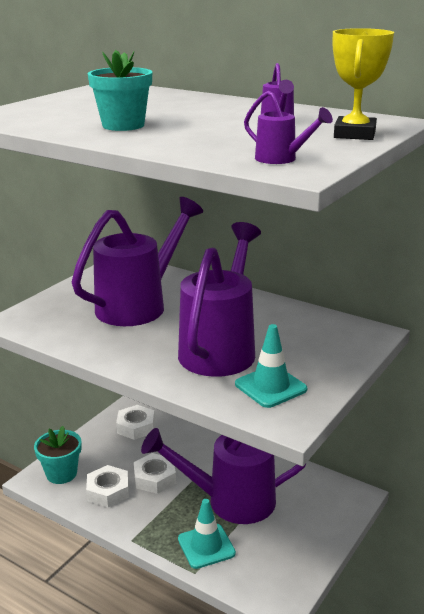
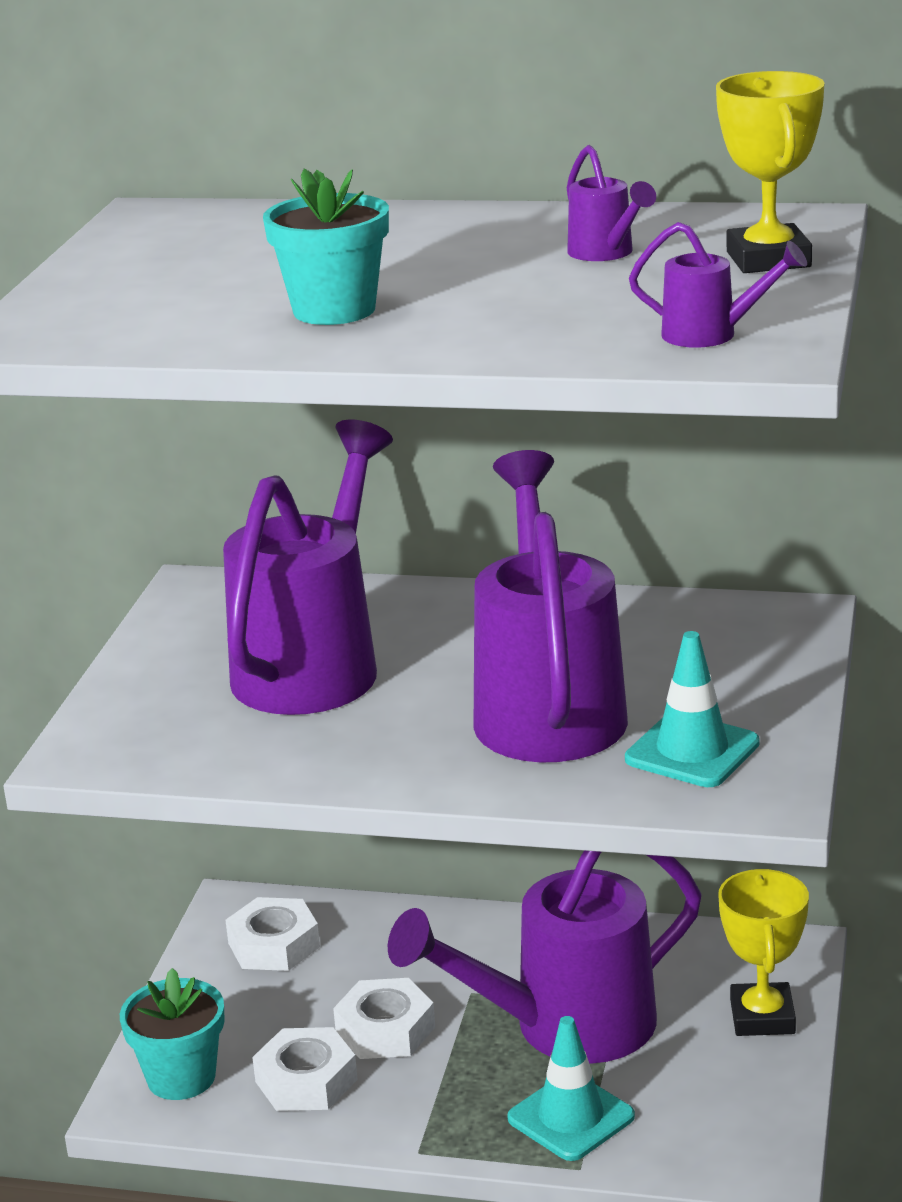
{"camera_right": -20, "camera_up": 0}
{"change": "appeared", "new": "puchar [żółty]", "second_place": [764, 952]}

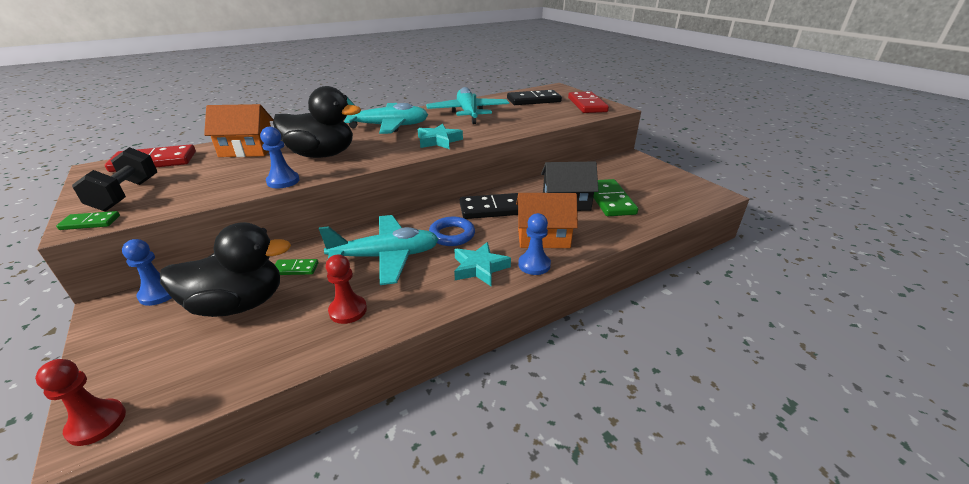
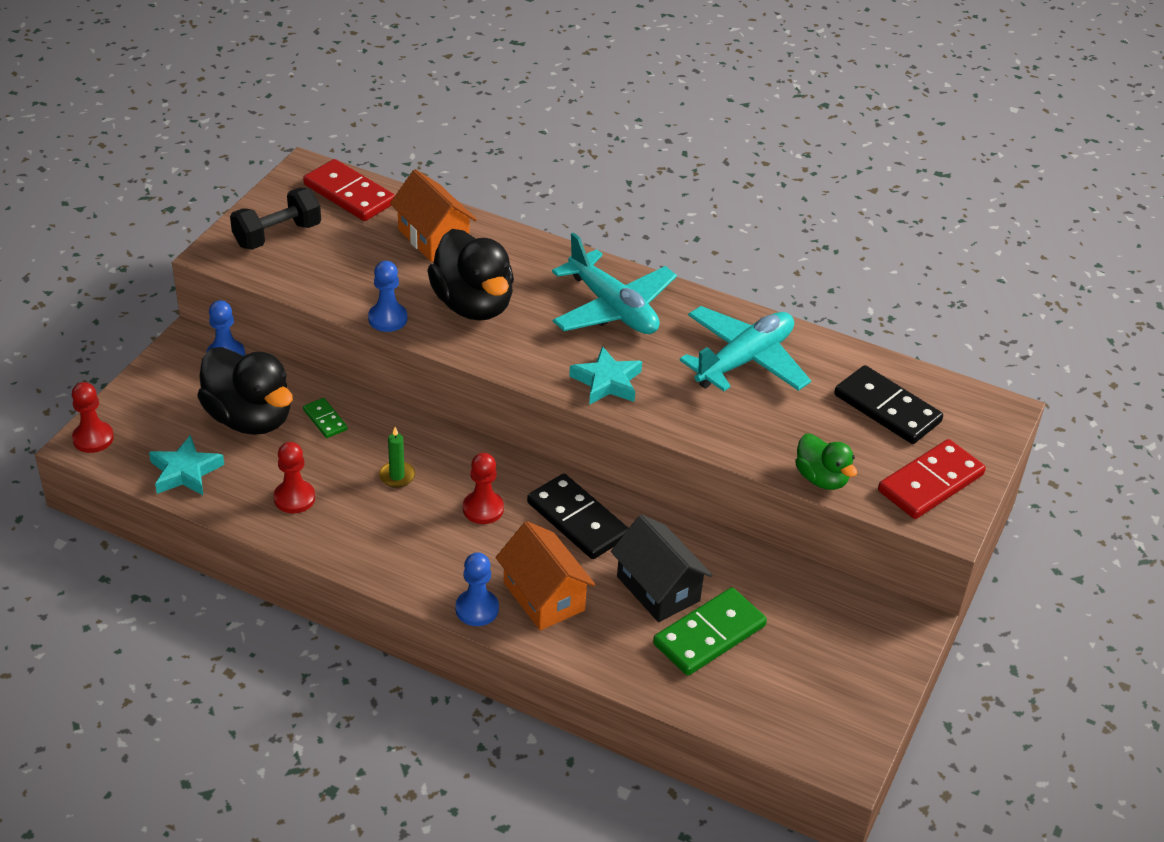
{"camera_right": 55, "camera_up": 10}
{"change": "missing", "old": "kostka domina [zielony]", "first_place": [88, 220]}
{"change": "exchanged", "old": "samolot [turkusowy]", "new": "świeca [zielony]", "first_place": [379, 250], "second_place": [397, 457]}
{"change": "exchanged", "old": "pierścień [niebieski]", "new": "pionek [czerwony]", "first_place": [452, 231], "second_place": [483, 488]}
{"change": "relocated", "old": "gwiazda [turkusowy]", "first_place": [482, 264], "second_place": [186, 465]}
{"change": "appeared", "new": "kaczka [zielony]", "second_place": [826, 462]}

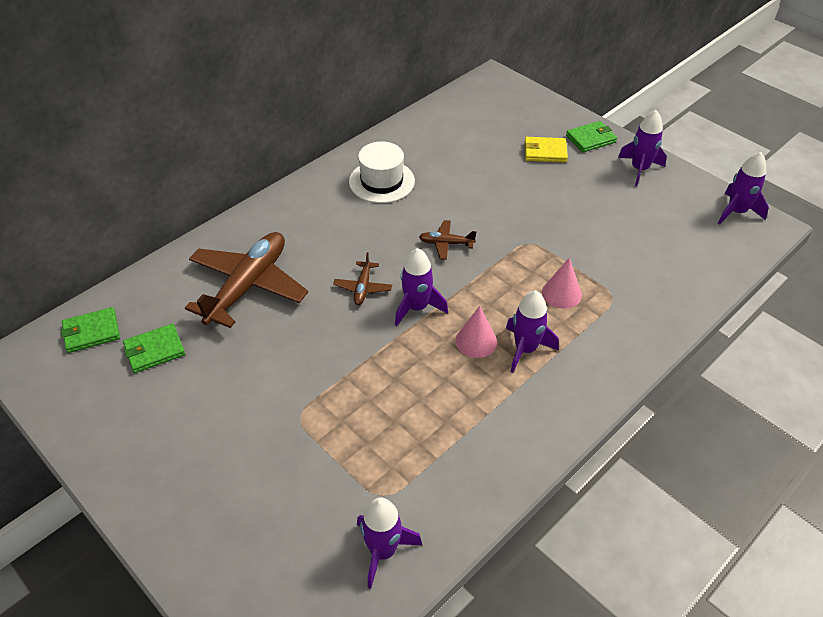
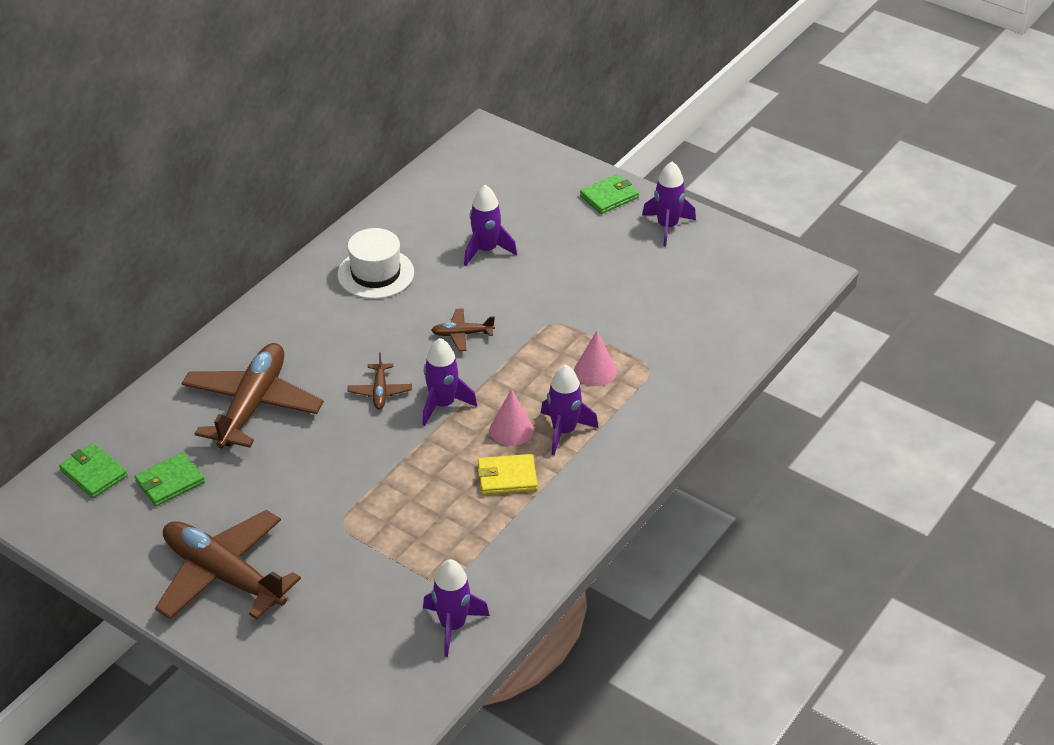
{"camera_right": -10, "camera_up": -5}
{"change": "spun", "old": "portfel [zielony]", "first_place": [90, 330], "second_place": [93, 470], "degrees": 75}
{"change": "relocated", "old": "portfel [żółty]", "first_place": [546, 150], "second_place": [508, 474]}
{"change": "relocated", "old": "rakieta [fioletowy]", "first_place": [743, 188], "second_place": [490, 225]}
{"change": "appeared", "new": "samolot [brązowy]", "second_place": [228, 564]}

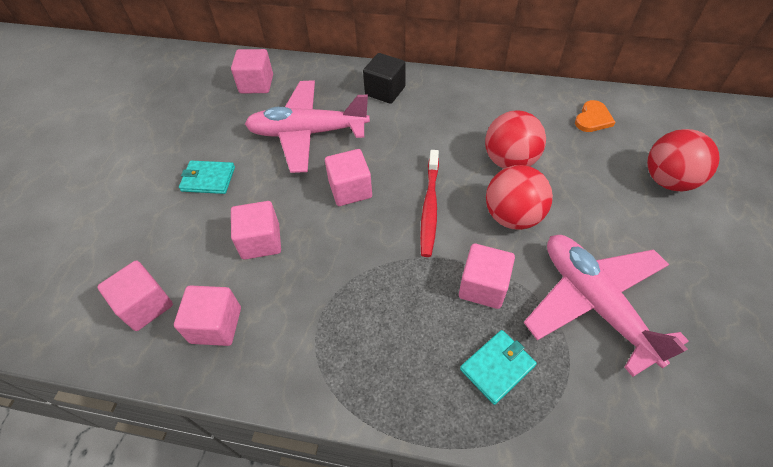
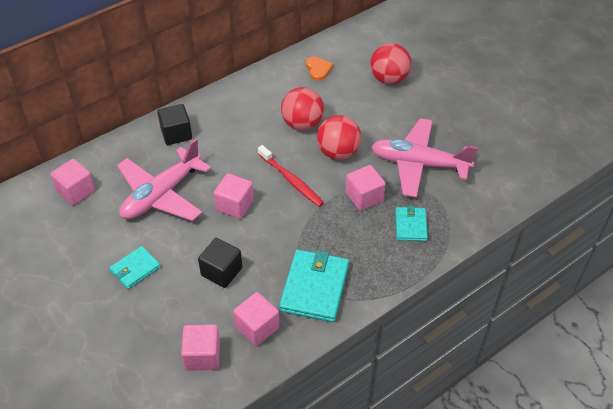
{"camera_right": -50, "camera_up": -5}
{"change": "colour", "old": "sześcian [różowy]", "new": "sześcian [czarny]", "first_place": [256, 230], "second_place": [220, 263]}
{"change": "appeared", "new": "portfel [turkusowy]", "second_place": [314, 286]}

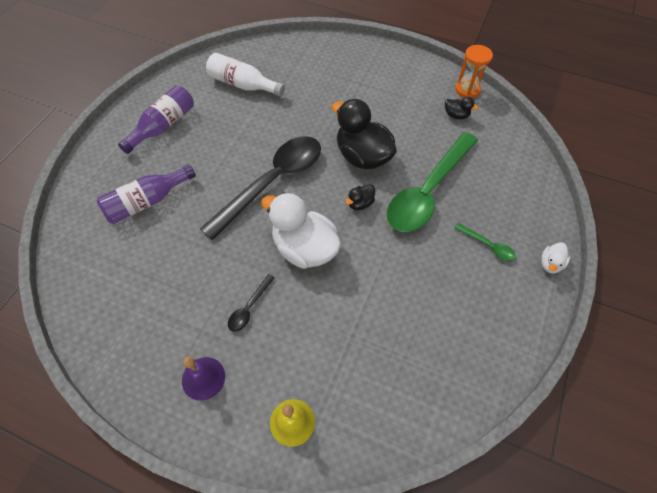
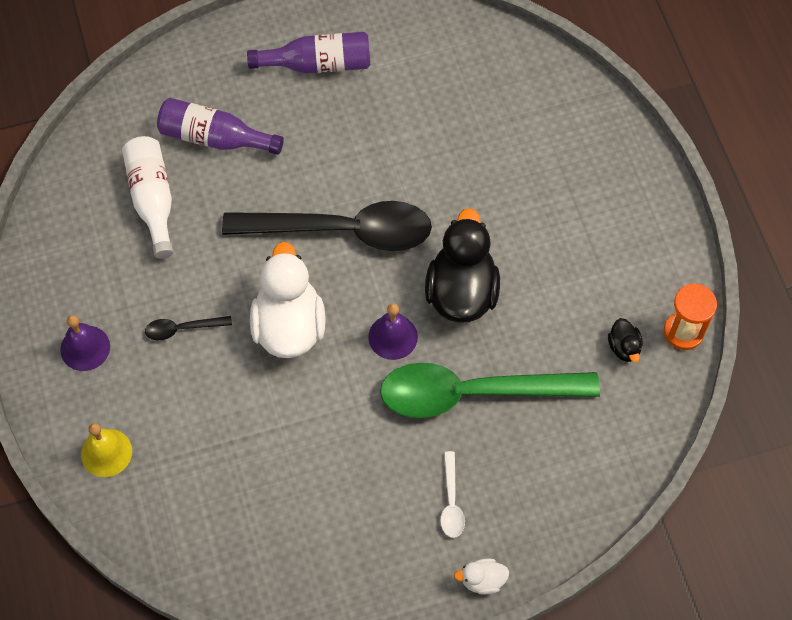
{"camera_right": 50, "camera_up": 5}
{"change": "relocated", "old": "butelka [biały]", "first_place": [245, 75], "second_place": [147, 197]}
{"change": "exchanged", "old": "kaczka [czarny]", "new": "dzwonek [fioletowy]", "first_place": [360, 197], "second_place": [393, 331]}
{"change": "colour", "old": "łyżka [zielony]", "new": "łyżka [biały]", "first_place": [485, 242], "second_place": [452, 494]}

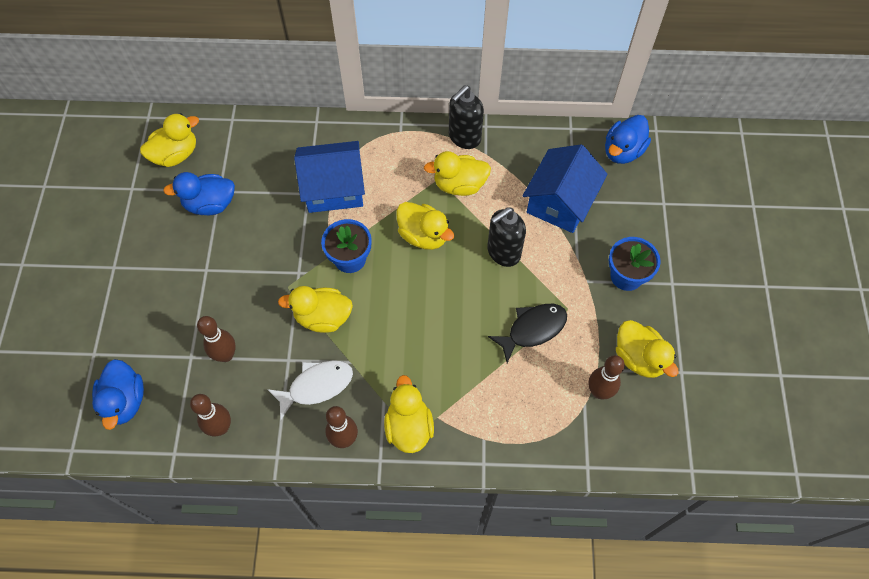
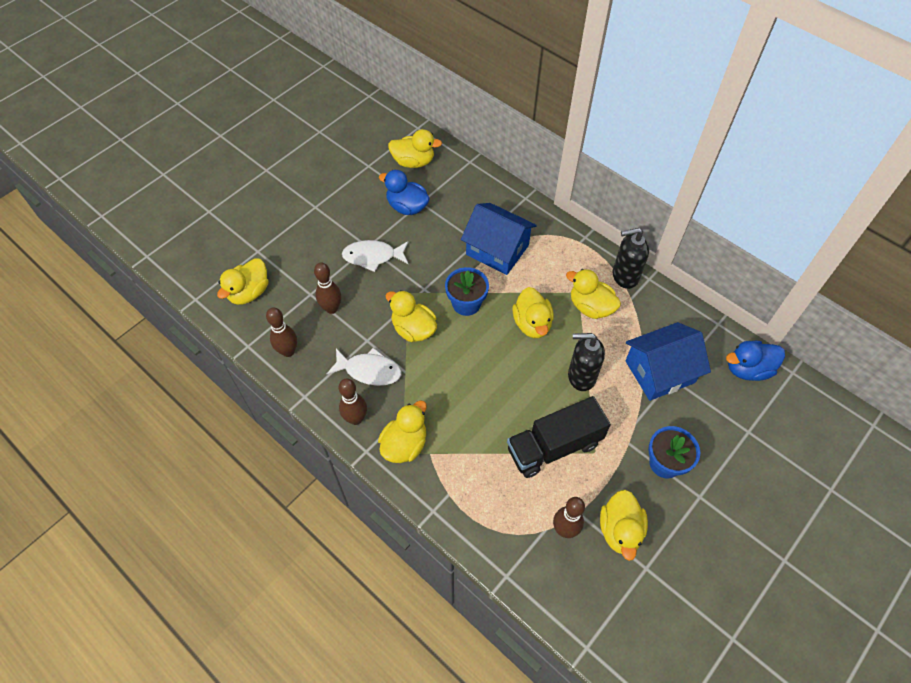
{"camera_right": 40, "camera_up": -5}
{"change": "colour", "old": "kaczka [niebieski]", "new": "kaczka [żółty]", "first_place": [118, 394], "second_place": [243, 281]}
{"change": "exchanged", "old": "ryba [czarny]", "new": "ciężarówka [czarny]", "first_place": [527, 333], "second_place": [559, 437]}
{"change": "appeared", "new": "ryba [biały]", "second_place": [375, 256]}

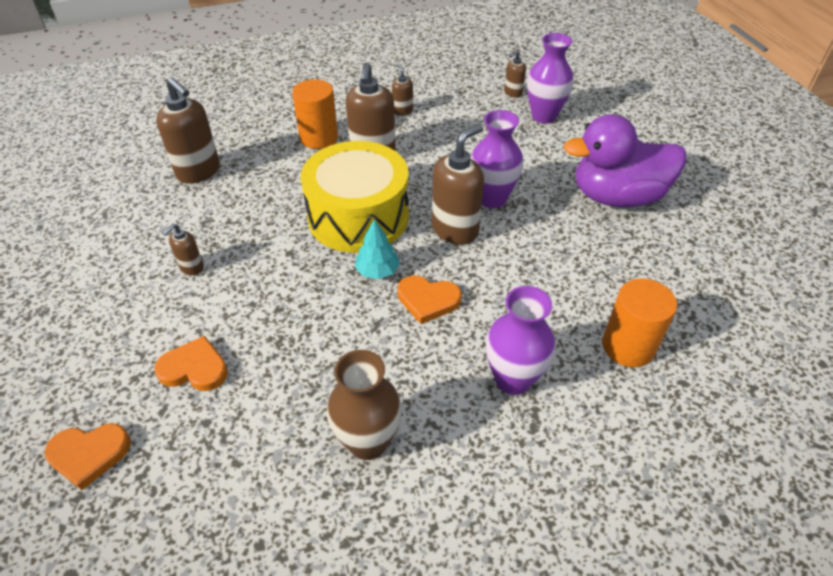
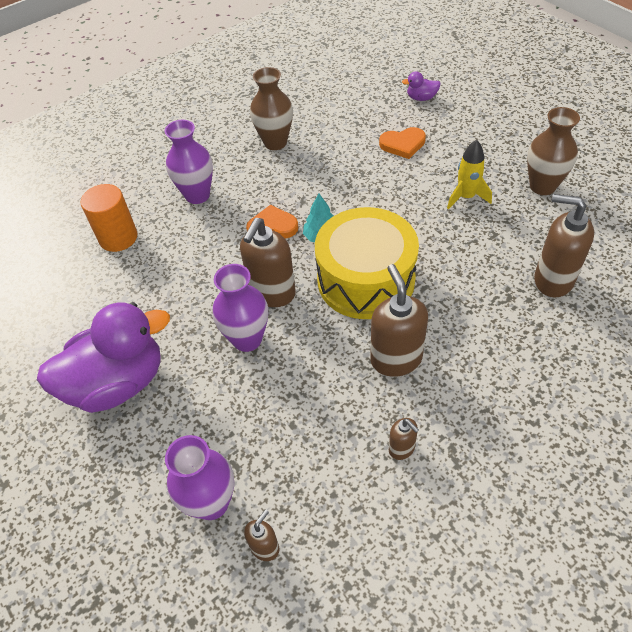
{"camera_right": 165, "camera_up": 5}
{"change": "exchanged", "old": "serce [pomarańczowy]", "new": "kaczka [fioletowy]", "first_place": [88, 456], "second_place": [421, 86]}
{"change": "exchanged", "old": "dozownik mydła [brązowy]", "new": "rakieta [żółty]", "first_place": [183, 249], "second_place": [469, 175]}
{"change": "missing", "old": "walec [pomarańczowy]", "first_place": [315, 114]}
{"change": "appeared", "new": "wazon [brązowy]", "second_place": [553, 151]}

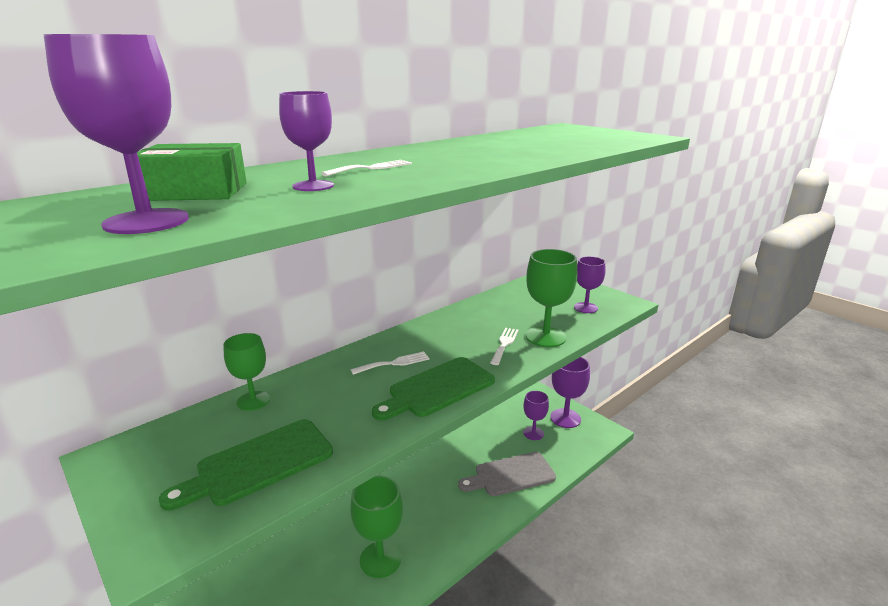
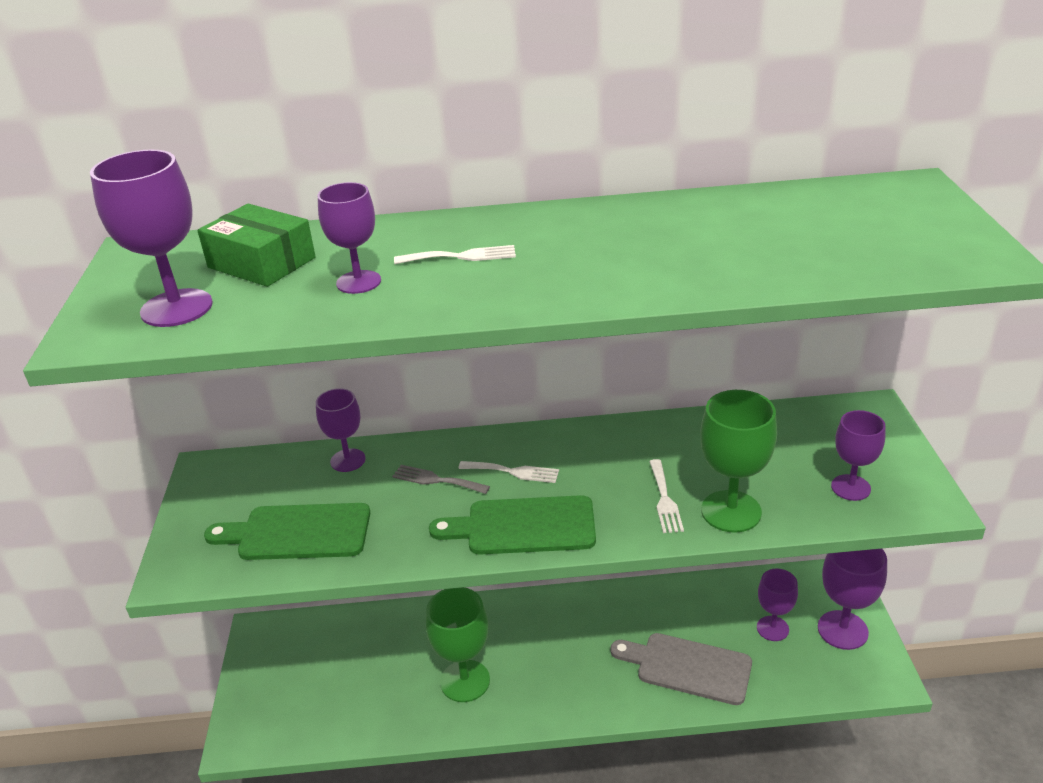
{"camera_right": 40, "camera_up": 10}
{"change": "colour", "old": "kielich [zielony]", "new": "kielich [fioletowy]", "first_place": [247, 372], "second_place": [341, 430]}
{"change": "spun", "old": "widelec [biały]", "first_place": [504, 346], "second_place": [666, 496], "degrees": 120}
{"change": "appeared", "new": "widelec [szary]", "second_place": [441, 479]}

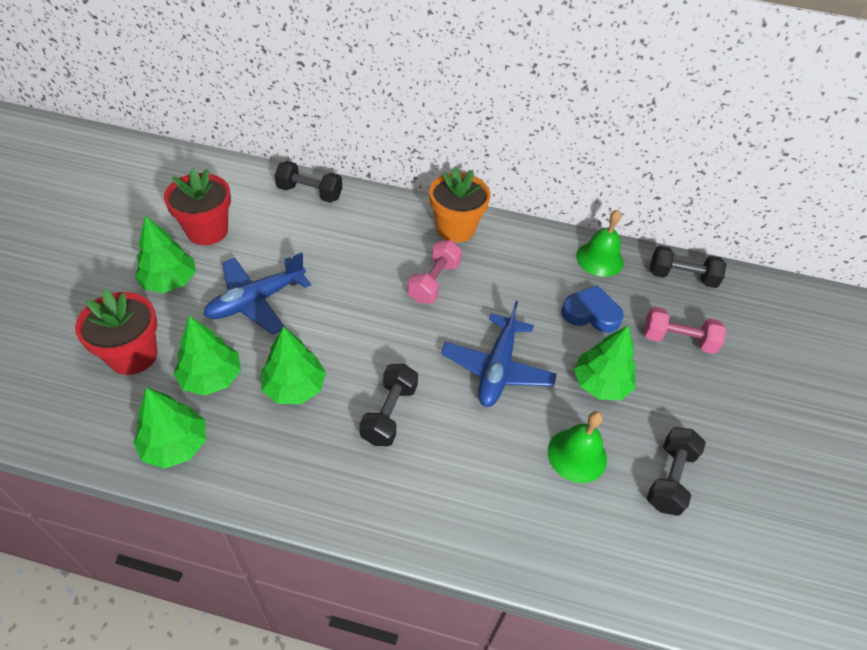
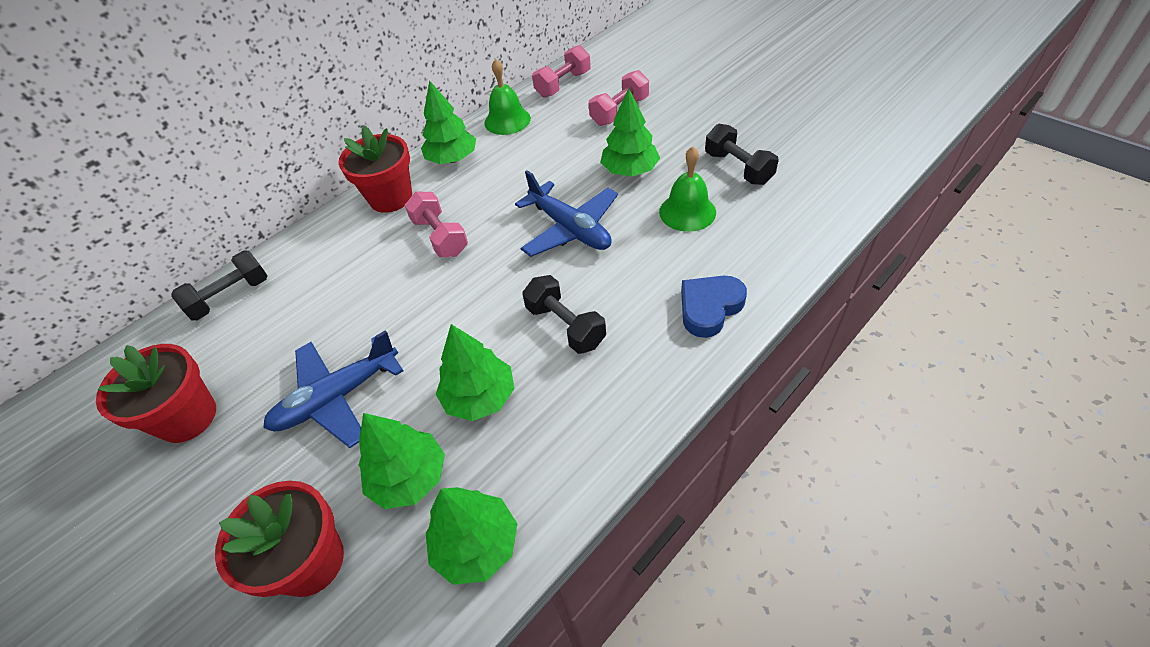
{"camera_right": -50, "camera_up": 0}
{"change": "relocated", "old": "drzewko [zielony]", "first_place": [165, 254], "second_place": [448, 122]}
{"change": "spun", "old": "samolot [niebieski]", "first_place": [257, 293], "second_place": [333, 389], "degrees": 60}
{"change": "colour", "old": "doniczka [pomarańczowy]", "new": "doniczka [czerwony]", "first_place": [460, 204], "second_place": [375, 169]}
{"change": "relocated", "old": "serce [niebieski]", "first_place": [592, 309], "second_place": [714, 307]}
{"change": "colour", "old": "hantel [czarny]", "new": "hantel [różowy]", "first_place": [688, 267], "second_place": [561, 71]}

